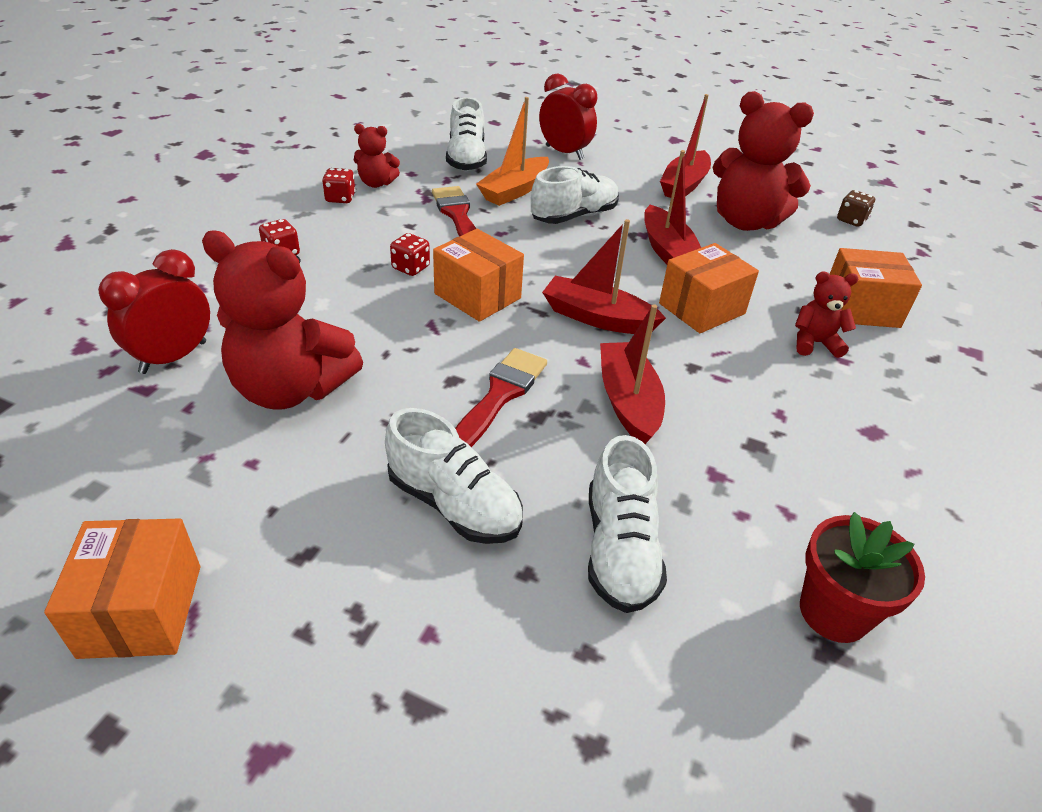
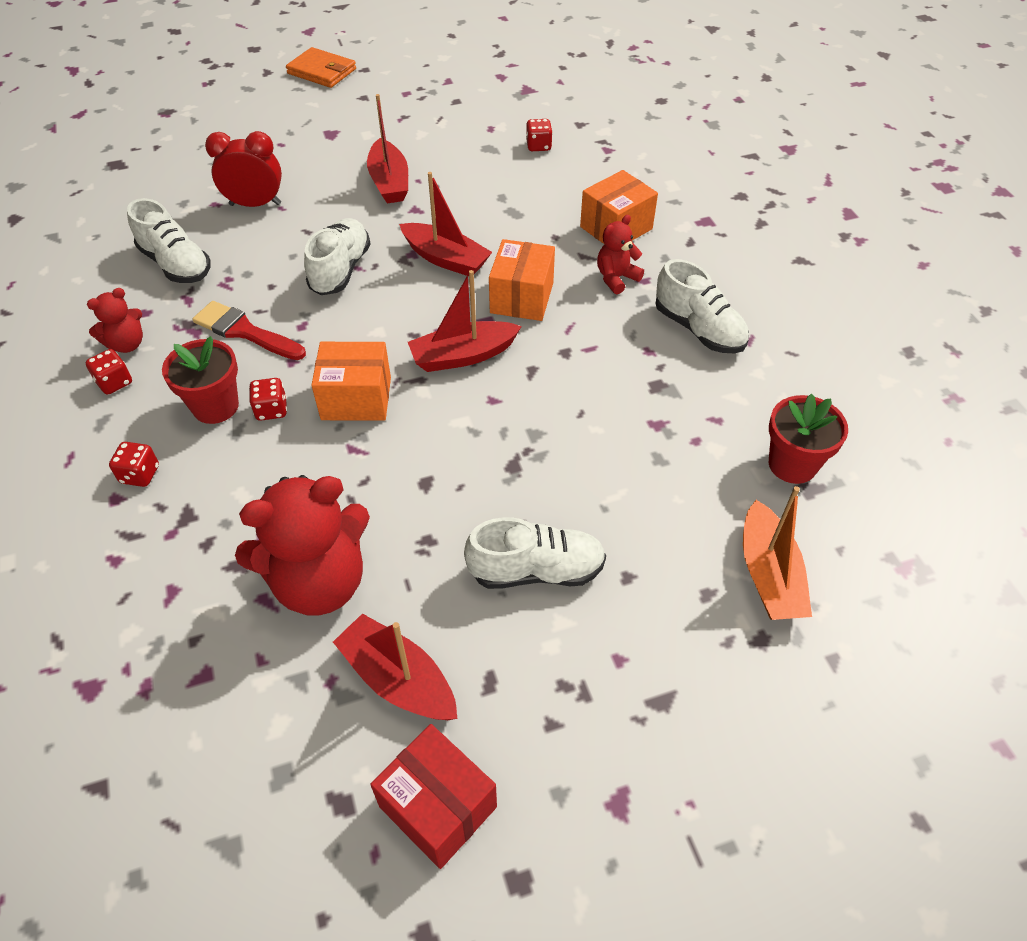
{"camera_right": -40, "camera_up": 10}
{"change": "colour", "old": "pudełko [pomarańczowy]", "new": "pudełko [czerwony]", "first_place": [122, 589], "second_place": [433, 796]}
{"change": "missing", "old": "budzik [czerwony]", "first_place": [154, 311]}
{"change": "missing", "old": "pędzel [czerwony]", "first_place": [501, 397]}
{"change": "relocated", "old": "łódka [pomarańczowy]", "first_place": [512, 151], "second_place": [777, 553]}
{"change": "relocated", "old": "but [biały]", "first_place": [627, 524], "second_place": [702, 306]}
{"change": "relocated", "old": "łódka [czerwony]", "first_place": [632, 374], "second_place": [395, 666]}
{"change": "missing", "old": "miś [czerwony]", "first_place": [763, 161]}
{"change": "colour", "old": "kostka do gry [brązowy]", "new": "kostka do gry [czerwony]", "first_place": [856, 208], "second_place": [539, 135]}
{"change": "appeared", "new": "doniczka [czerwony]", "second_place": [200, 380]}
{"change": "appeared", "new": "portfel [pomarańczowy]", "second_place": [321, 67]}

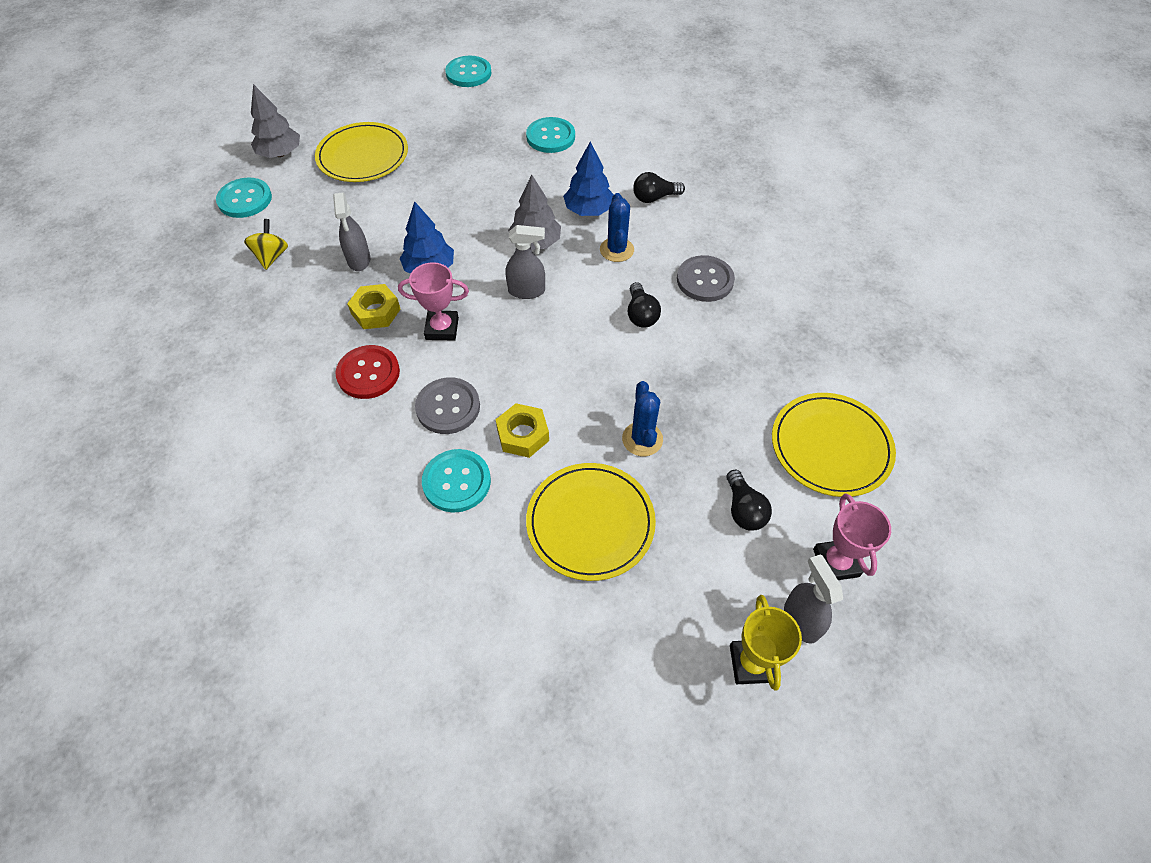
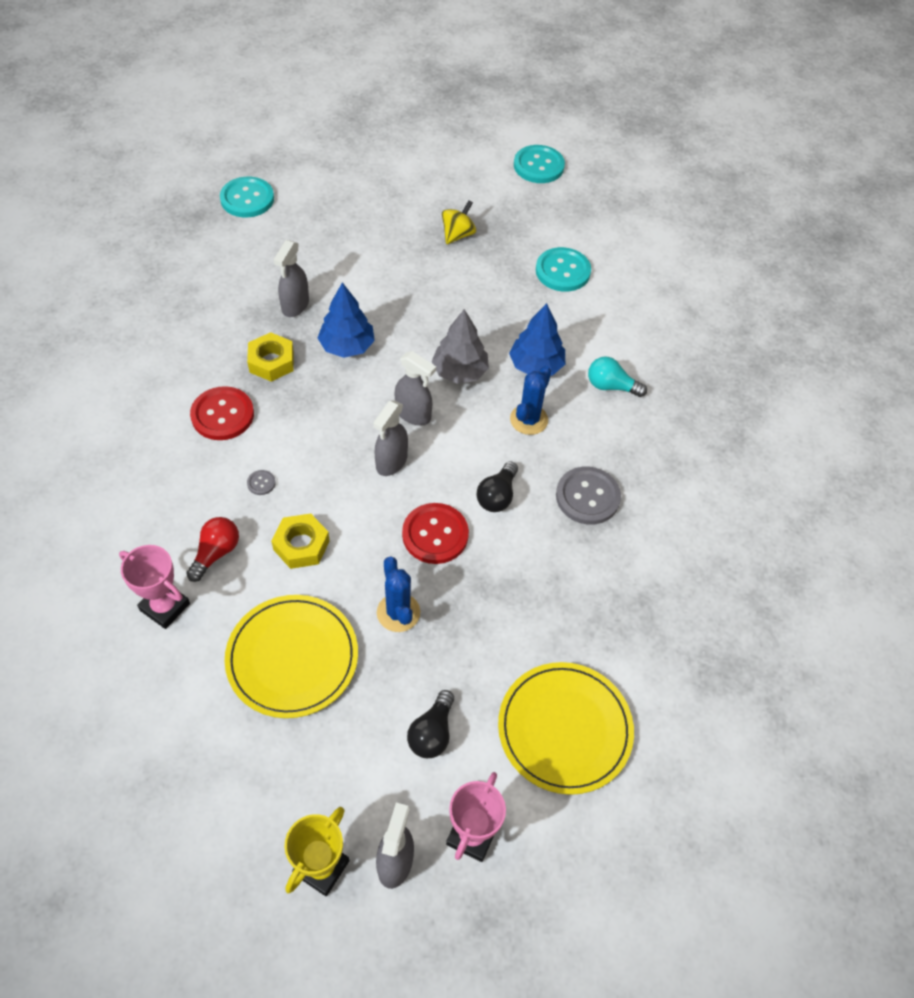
{"camera_right": 30, "camera_up": 0}
{"change": "relocated", "old": "bączek [żółty]", "first_place": [266, 244], "second_place": [459, 222]}
{"change": "missing", "old": "drzewko [szary]", "first_place": [275, 121]}
{"change": "missing", "old": "talerz [żółty]", "first_place": [361, 152]}
{"change": "relocated", "old": "puchar [różowy]", "first_place": [433, 301], "second_place": [154, 587]}
{"change": "size", "old": "guzik [szary]", "first_place": [447, 405], "second_place": [261, 482], "factor": 0.43}
{"change": "exchanged", "old": "guzik [turkusowy]", "new": "żarówka [czerwony]", "first_place": [456, 481], "second_place": [212, 549]}
{"change": "spun", "old": "kaktus [niebieski]", "first_place": [642, 418], "second_place": [398, 594], "degrees": -45}
{"change": "colour", "old": "żarówka [czarny]", "new": "żarówka [turkusowy]", "first_place": [659, 187], "second_place": [617, 377]}
{"change": "appeared", "new": "spryskiwacz [szary]", "second_place": [390, 438]}
{"change": "appeared", "new": "guzik [czerwony]", "second_place": [435, 533]}

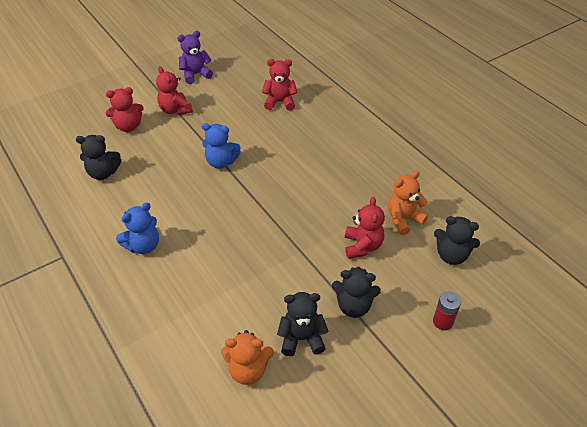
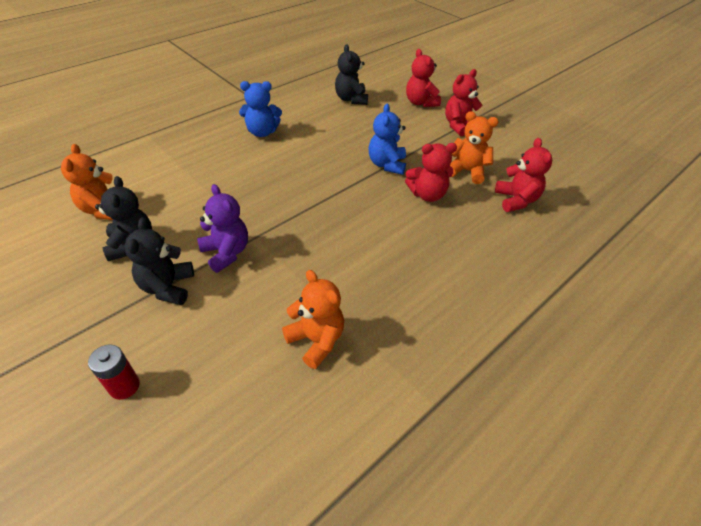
{"camera_right": 80, "camera_up": 0}
{"change": "spun", "old": "miś [niebieski]", "first_place": [137, 228], "second_place": [260, 109], "degrees": -45}
{"change": "relocated", "old": "miś [fioletowy]", "first_place": [195, 57], "second_place": [222, 228]}
{"change": "relocated", "old": "miś [czerwony]", "first_place": [365, 228], "second_place": [431, 172]}
{"change": "missing", "old": "miś [czarny]", "first_place": [457, 240]}
{"change": "appeared", "new": "miś [pomarańczowy]", "second_place": [474, 147]}

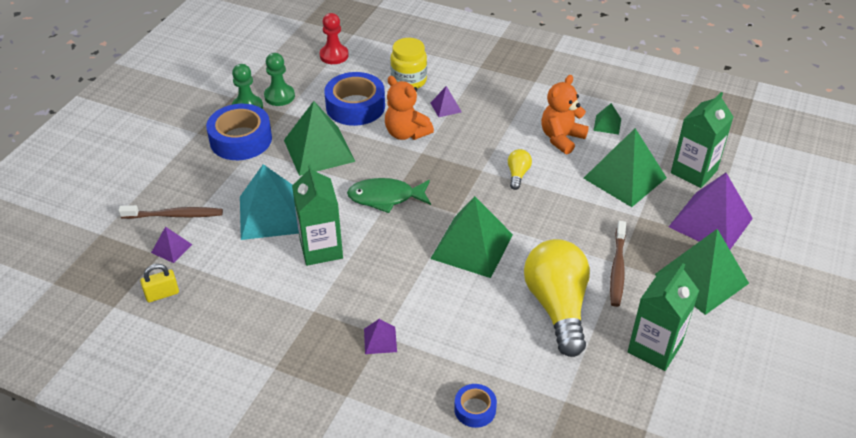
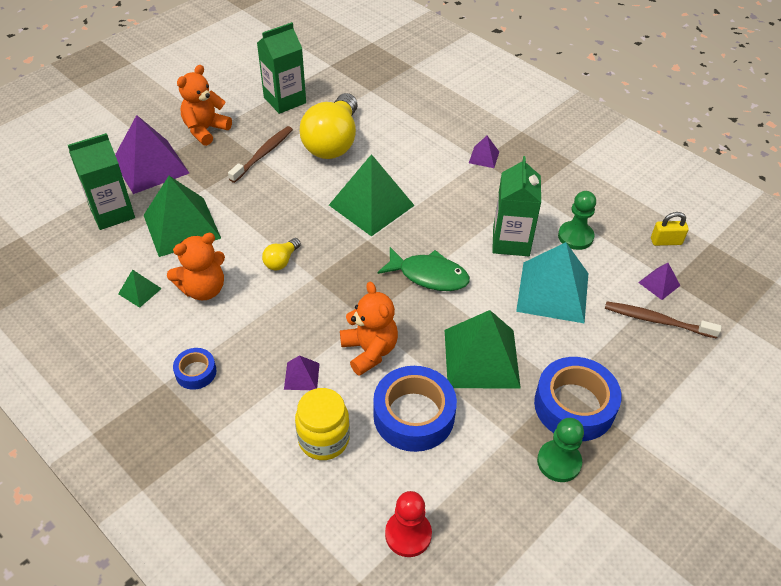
{"camera_right": -160, "camera_up": 5}
{"change": "relocated", "old": "pionek [zielony]", "first_place": [279, 79], "second_place": [577, 220]}
{"change": "relocated", "old": "taśma klejąca [niebieski]", "first_place": [475, 406], "second_place": [195, 369]}
{"change": "exchanged", "old": "piramida [zielony]", "new": "miś [pomarańczowy]", "first_place": [701, 272], "second_place": [204, 105]}

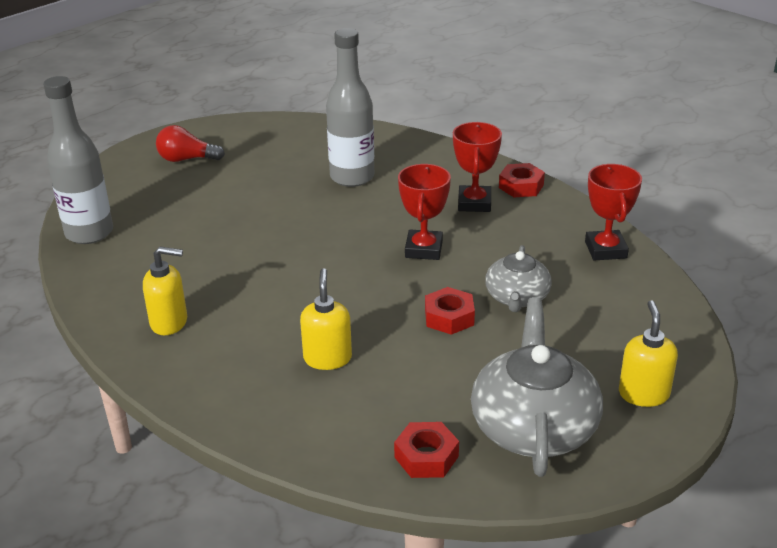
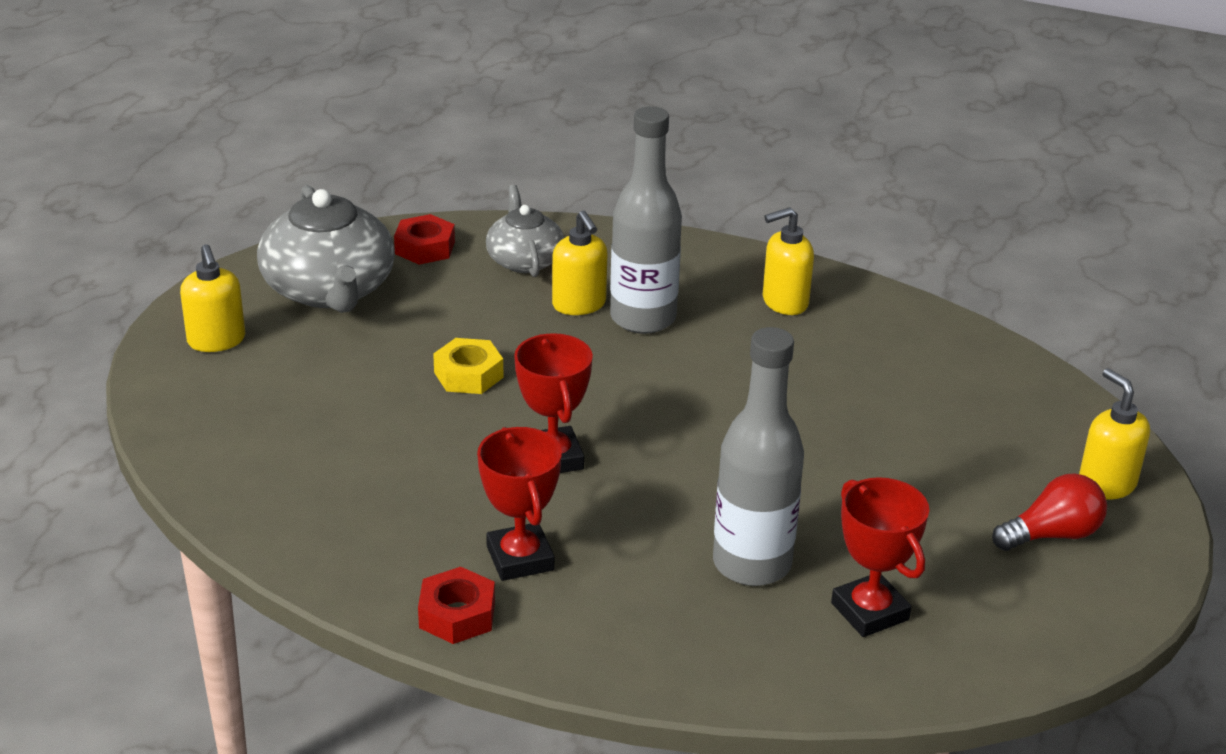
{"camera_right": 155, "camera_up": 0}
{"change": "relocated", "old": "butelka [szary]", "first_place": [78, 160], "second_place": [646, 220]}
{"change": "colour", "old": "nakrętka [czerwony]", "new": "nakrętka [żółty]", "first_place": [450, 311], "second_place": [468, 366]}
{"change": "relocated", "old": "imbryk [szary]", "first_place": [518, 278], "second_place": [525, 231]}
{"change": "relocated", "old": "puchar [czerwony]", "first_place": [613, 212], "second_place": [880, 557]}
{"change": "appeared", "new": "dozownik mydła [żółty]", "second_place": [1114, 434]}

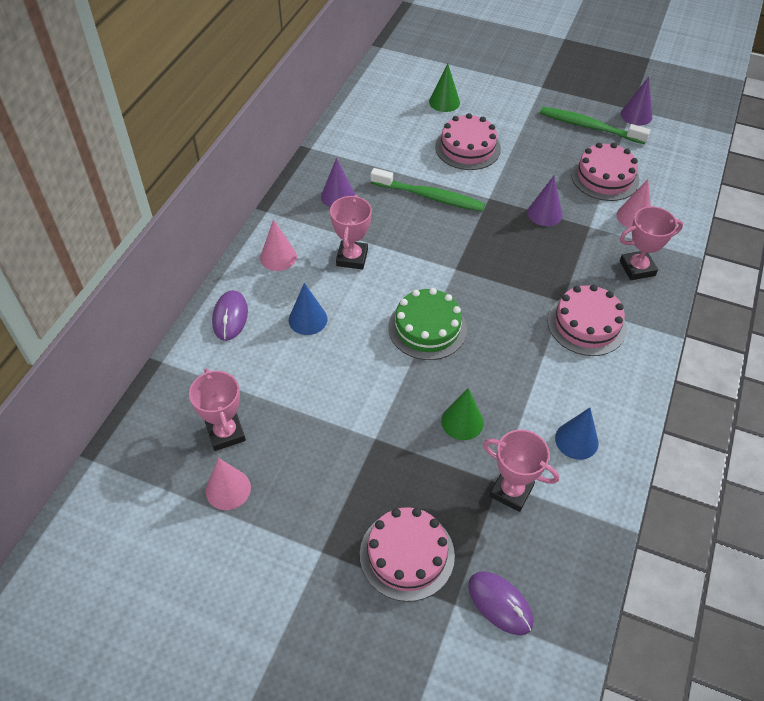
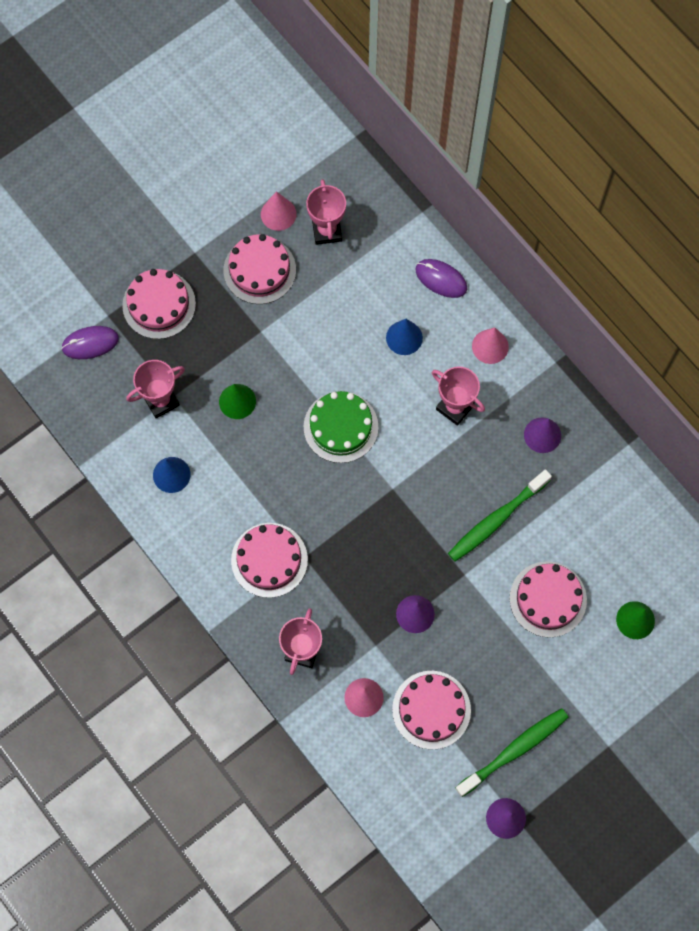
{"camera_right": 120, "camera_up": 20}
{"change": "spun", "old": "puchar [różowy]", "first_place": [217, 409], "second_place": [326, 212], "degrees": 75}
{"change": "appeared", "new": "tort [różowy]", "second_place": [260, 269]}

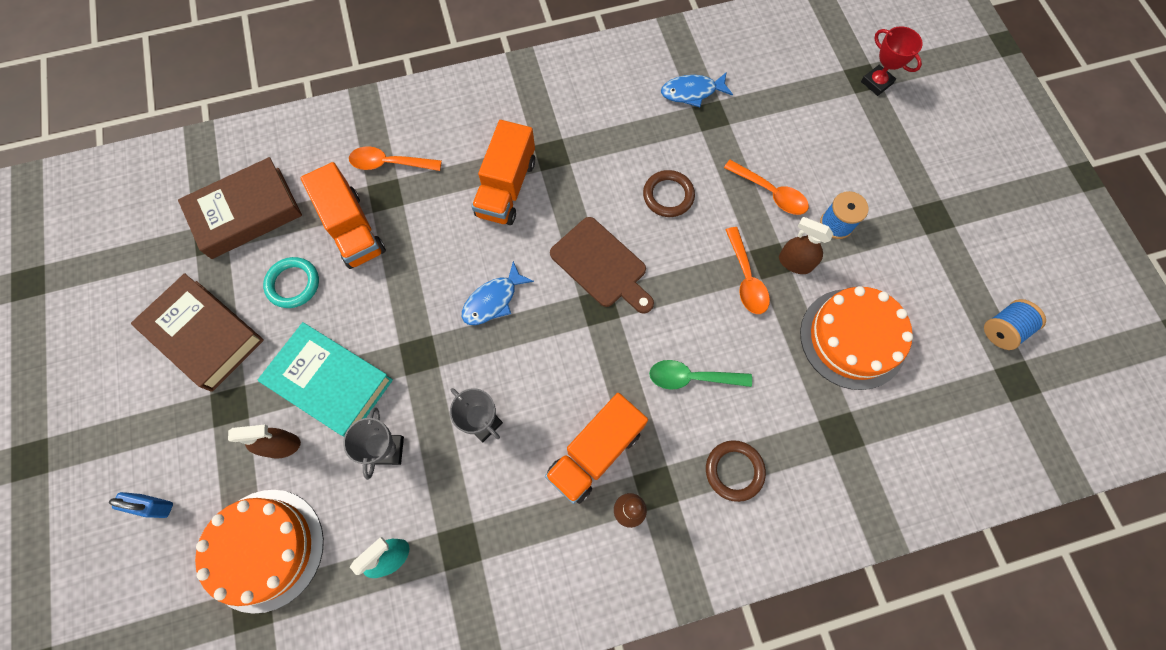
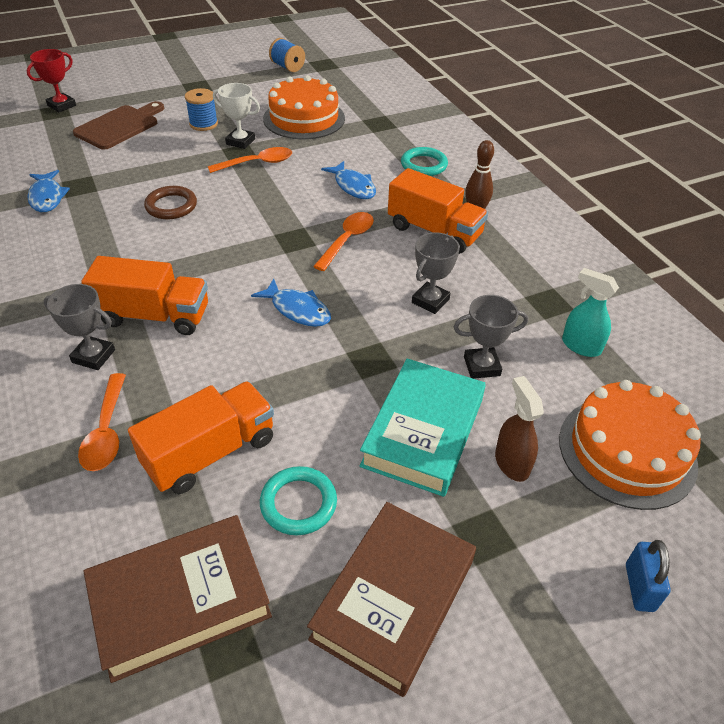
{"camera_right": -100, "camera_up": -25}
{"change": "spun", "old": "książka [brązowy]", "first_place": [240, 208], "second_place": [177, 599], "degrees": -75}
{"change": "relocated", "old": "deska do krojenia [brązowy]", "first_place": [602, 265], "second_place": [118, 125]}
{"change": "exchanged", "old": "łyżka [zielony]", "new": "ryba [niebieski]", "first_place": [700, 375], "second_place": [348, 180]}
{"change": "colour", "old": "pierścień [brązowy]", "new": "pierścień [turkusowy]", "first_place": [736, 471], "second_place": [424, 161]}
{"change": "relocated", "old": "łyżka [pomarańczowy]", "first_place": [766, 187], "second_place": [343, 241]}
{"change": "exchanged", "old": "spryskiwacz [brązowy]", "new": "puchar [biały]", "first_place": [806, 245], "second_place": [236, 116]}
{"change": "appeared", "new": "puchar [szary]", "second_place": [79, 327]}

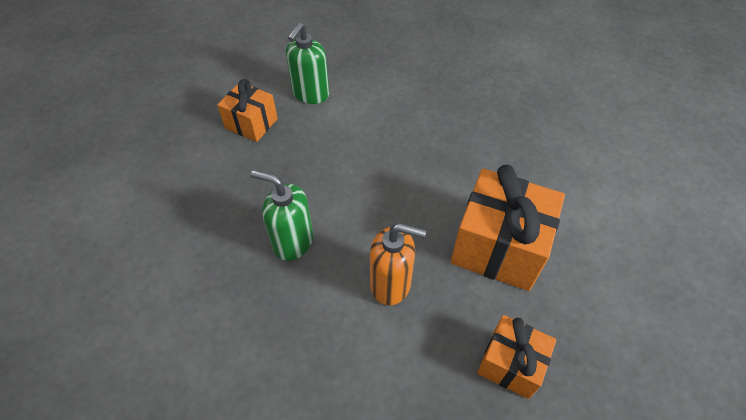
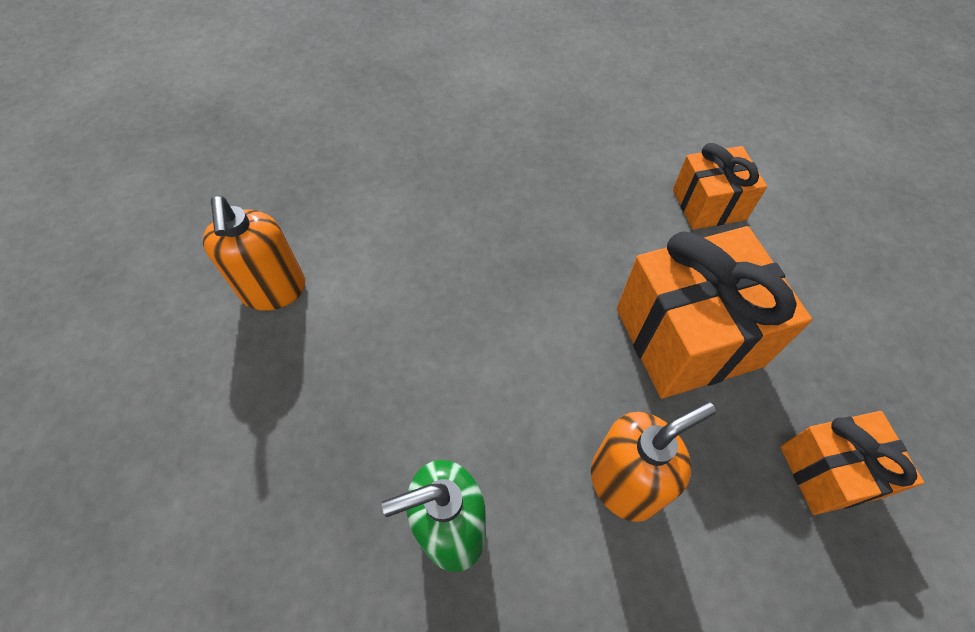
{"camera_right": -40, "camera_up": 5}
{"change": "relocated", "old": "prezent [pomarańczowy]", "first_place": [247, 110], "second_place": [720, 186]}
{"change": "colour", "old": "dozownik mydła [zielony]", "new": "dozownik mydła [pomarańczowy]", "first_place": [307, 63], "second_place": [254, 253]}

